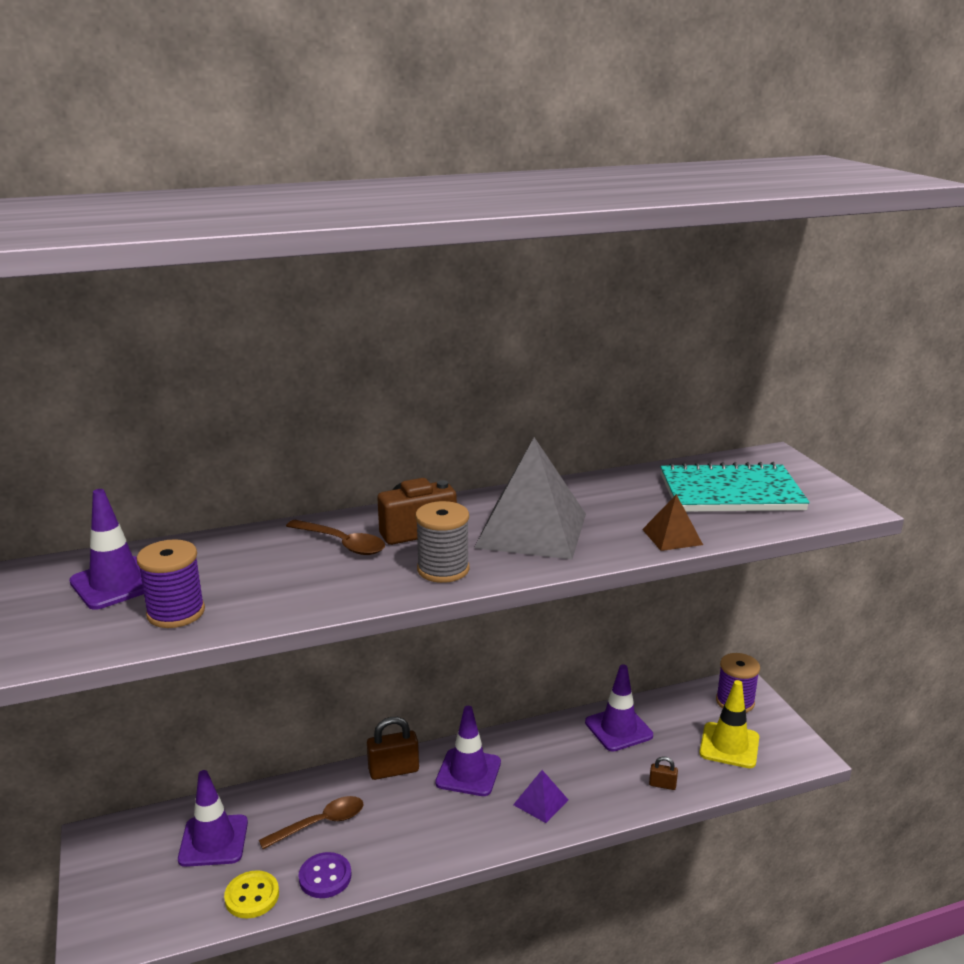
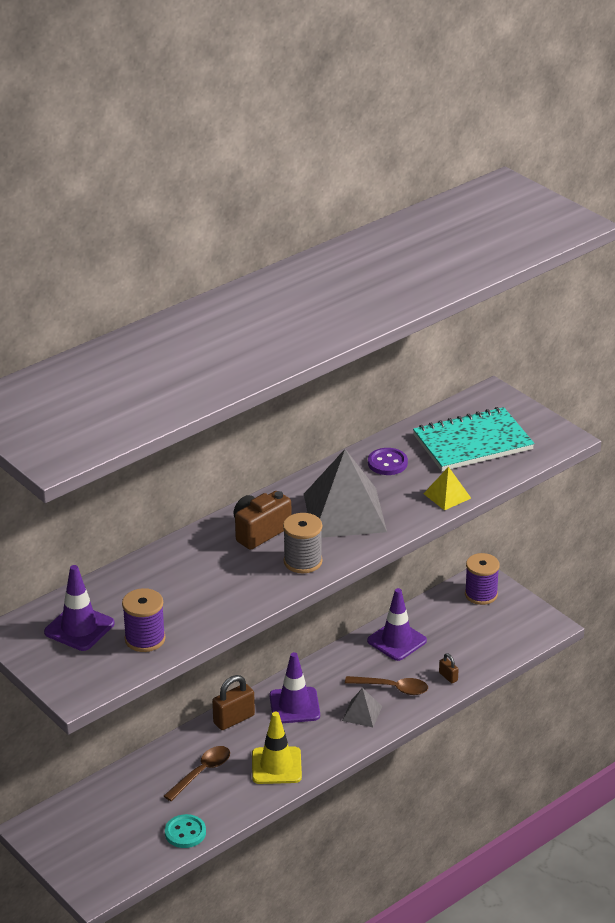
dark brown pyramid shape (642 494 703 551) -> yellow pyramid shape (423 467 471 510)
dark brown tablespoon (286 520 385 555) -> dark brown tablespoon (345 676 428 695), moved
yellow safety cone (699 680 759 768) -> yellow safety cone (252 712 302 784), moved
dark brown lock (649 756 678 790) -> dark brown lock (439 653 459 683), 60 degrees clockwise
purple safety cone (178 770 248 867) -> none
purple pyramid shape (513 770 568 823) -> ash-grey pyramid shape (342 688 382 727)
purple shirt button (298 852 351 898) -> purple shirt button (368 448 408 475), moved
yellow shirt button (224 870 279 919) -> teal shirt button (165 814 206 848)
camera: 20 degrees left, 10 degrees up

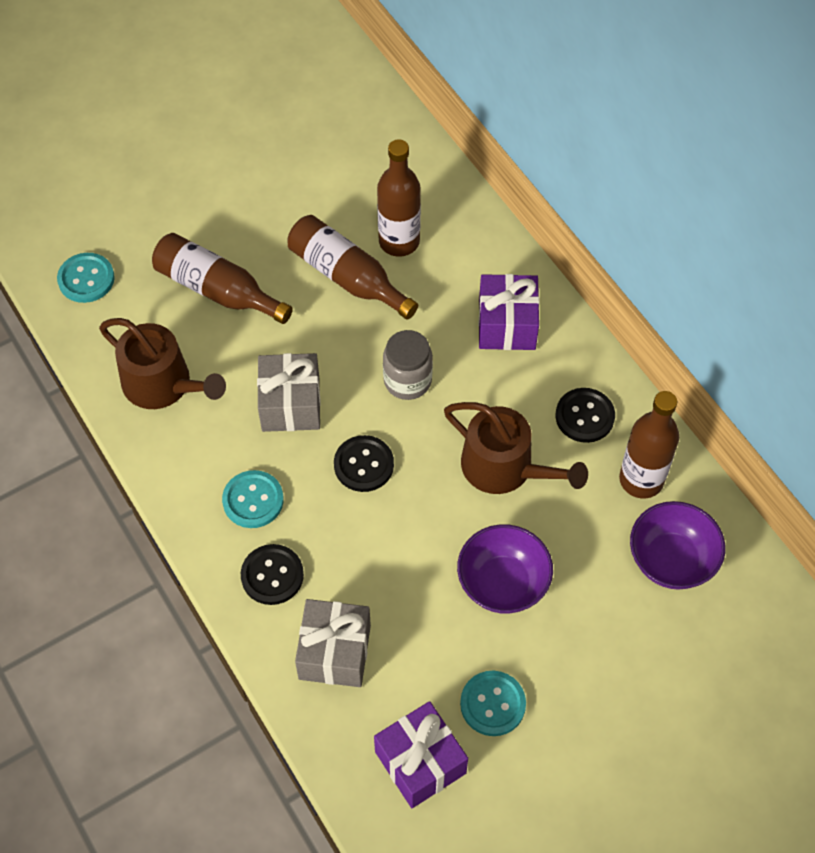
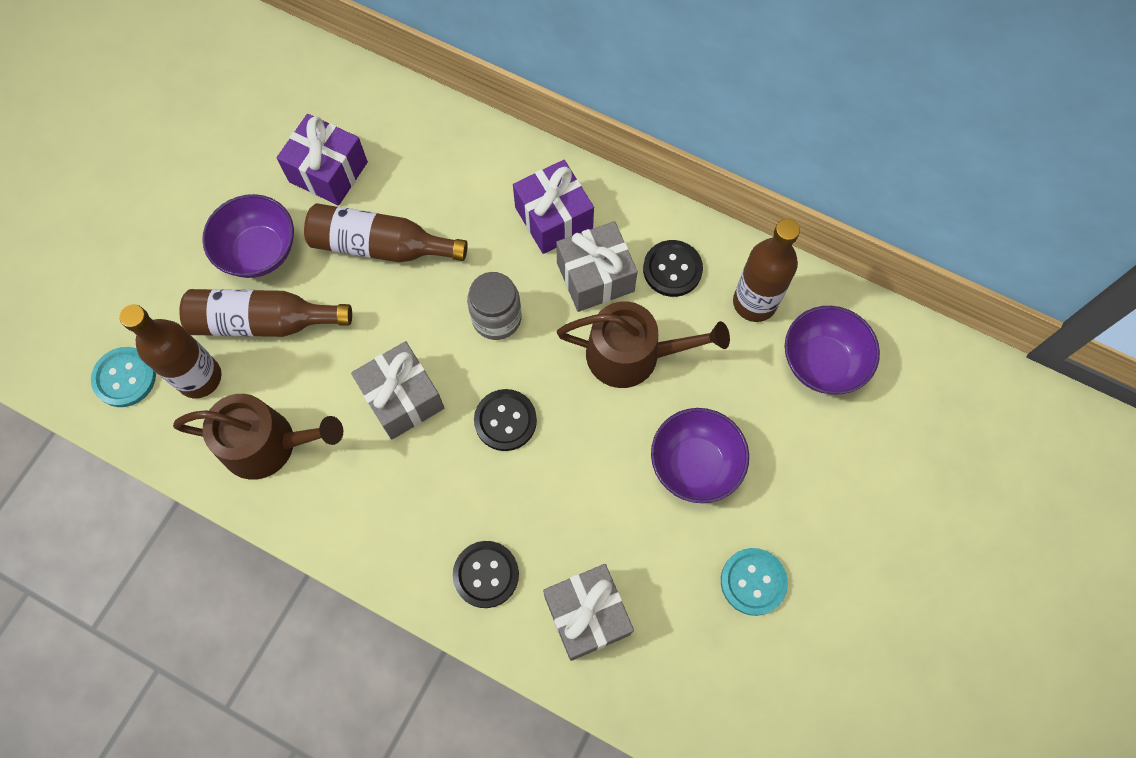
dark brown bottle (377 139 421 257) -> dark brown bottle (120 304 222 398), moved
teal shirt button (222 470 284 528) -> none
purple present (374 701 468 808) -> purple present (277 114 368 206), moved
none -> purple deep dish (202 194 294 278)
none -> ash-grey present (556 221 638 312)
camera: 30 degrees left, 10 degrees up

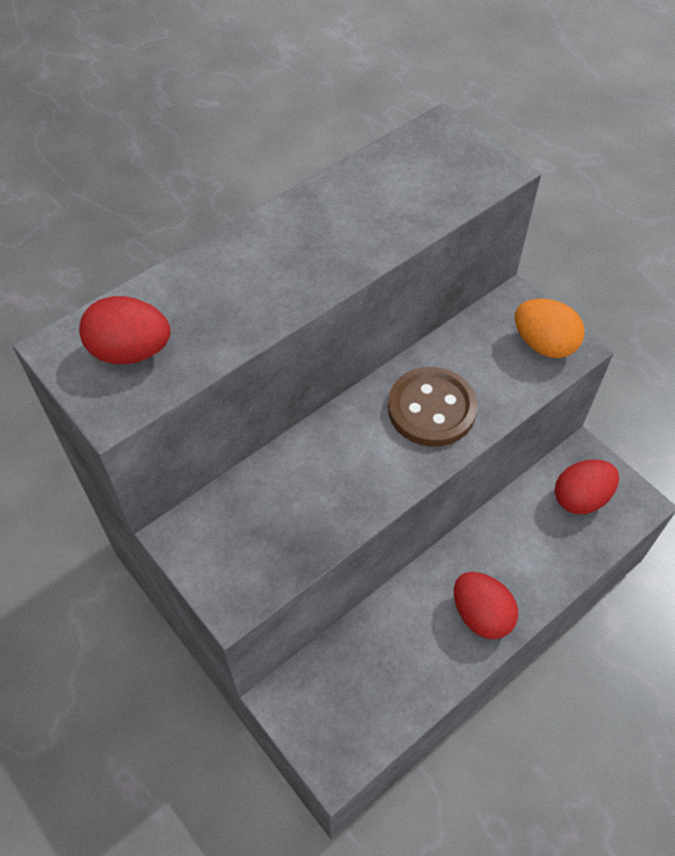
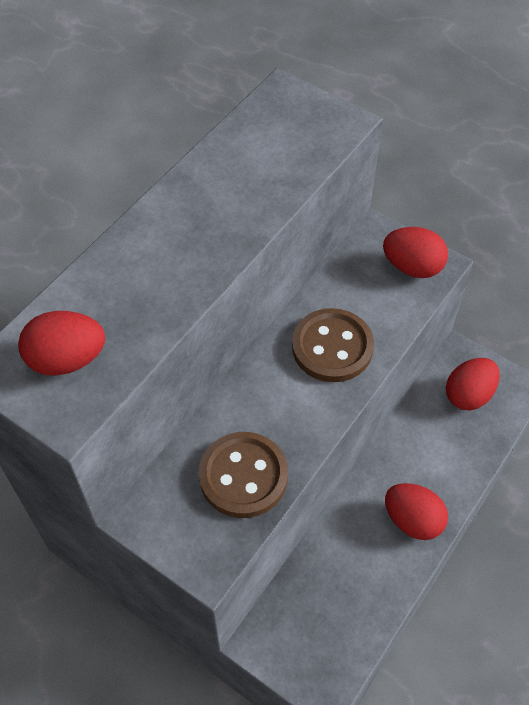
orange-coloured egg (515 299 585 358) -> crimson egg (383 227 448 278)
none -> dark brown shirt button (199 432 288 518)
camera: 15 degrees left, 0 degrees up

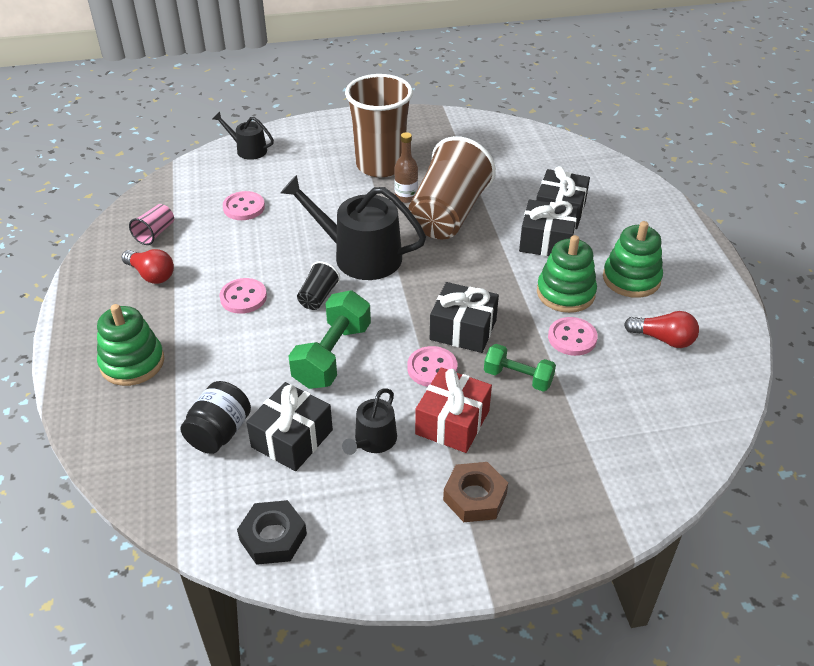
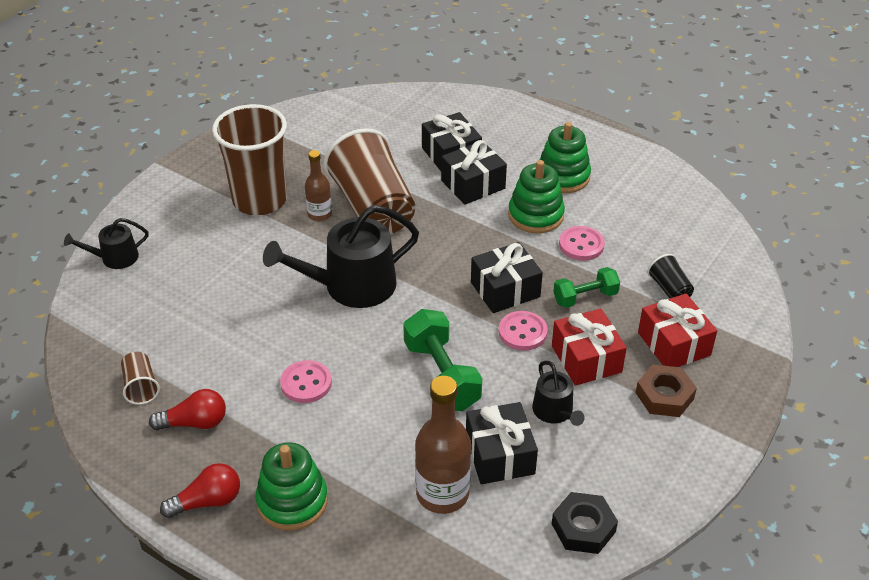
pink shirt button (223 191 265 220) -> none
pink cup (129 204 174 245) -> dark brown cup (121 352 160 405)
jet-black cup (297 261 340 310) -> jet-black cup (647 254 694 298), moved
crimson bulb (624 311 699 348) -> crimson bulb (160 463 240 518), moved
jet-black jar (181 381 251 454) -> dark brown bottle (415 376 471 514)
none -> crimson present (638 294 717 367)
camera: 45 degrees left, 0 degrees up

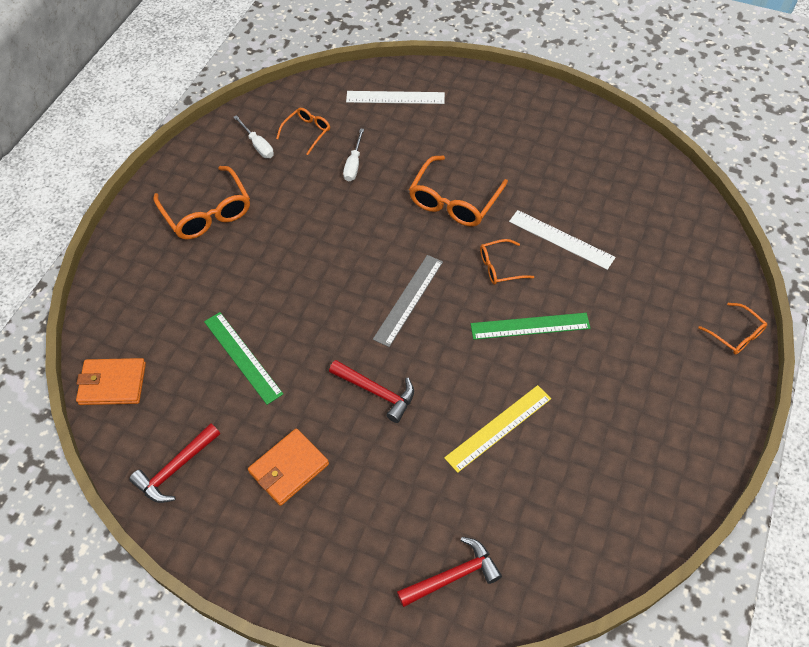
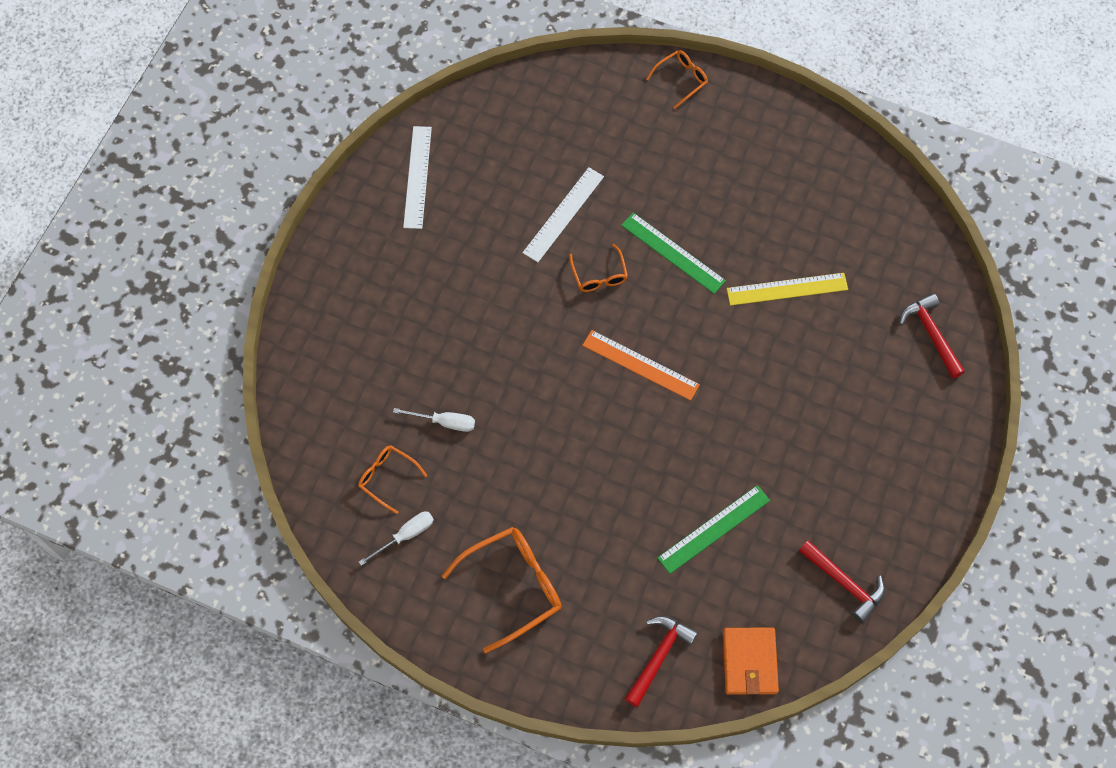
white ruler (346 91 445 104) -> white ruler (403 126 432 229), moved
orange-coloured spectacles (409 155 508 227) -> none
ash-grey ruler (373 255 443 347) -> orange-coloured ruler (582 330 700 401)
emerald ruler (471 313 591 340) -> emerald ruler (621 213 726 294), 45 degrees counterclockwise
crimson hammer (329 360 414 423) -> crimson hammer (625 616 698 707), moved
yellow ruler (444 385 551 473) -> yellow ruler (727 273 848 306), 60 degrees counterclockwise
orange-coloured wallet (248 428 329 506) -> none
camera: 90 degrees left, 10 degrees up

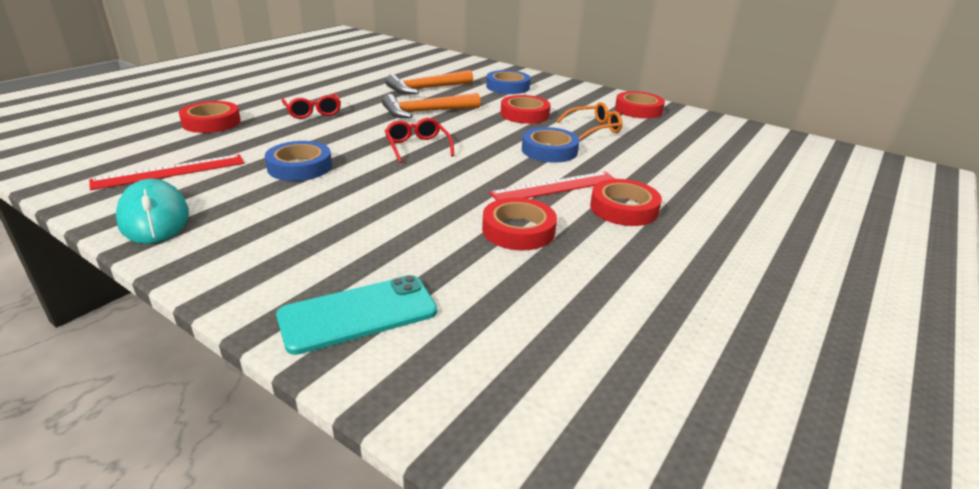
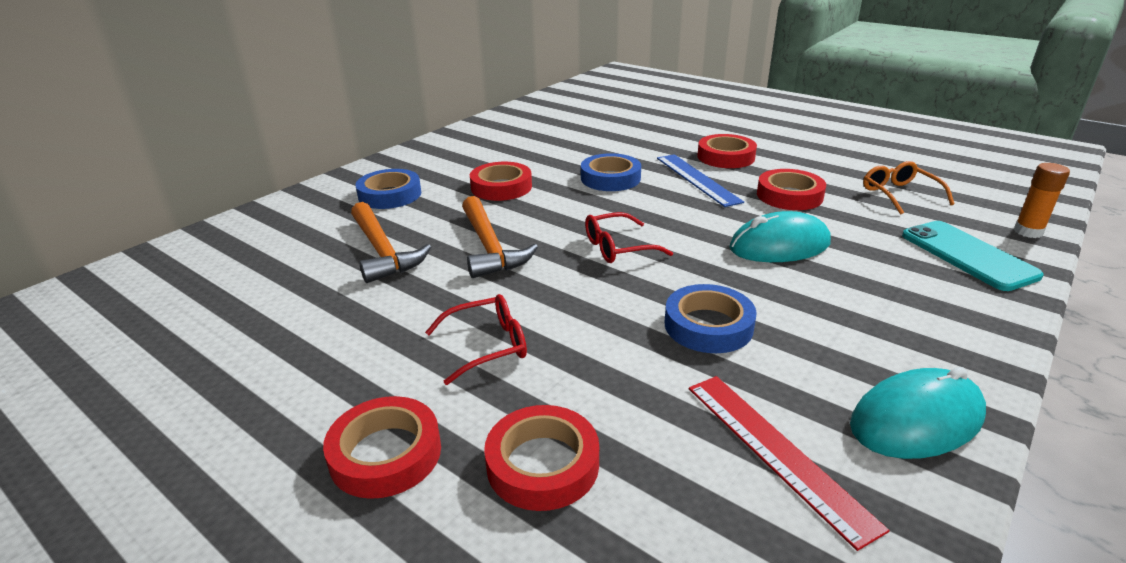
crimson tape (615 91 665 119) -> crimson tape (323 396 441 499), moved
orange-coloured spectacles (557 102 622 140) -> orange-coloured spectacles (863 161 955 215), moved
crimson ruler (489 171 615 200) -> blue ruler (657 154 744 207)
none -> orange-coloured stick of glue (1014 163 1070 238)
none -> teal computer mouse (729 211 831 262)
camera: 85 degrees left, 0 degrees up

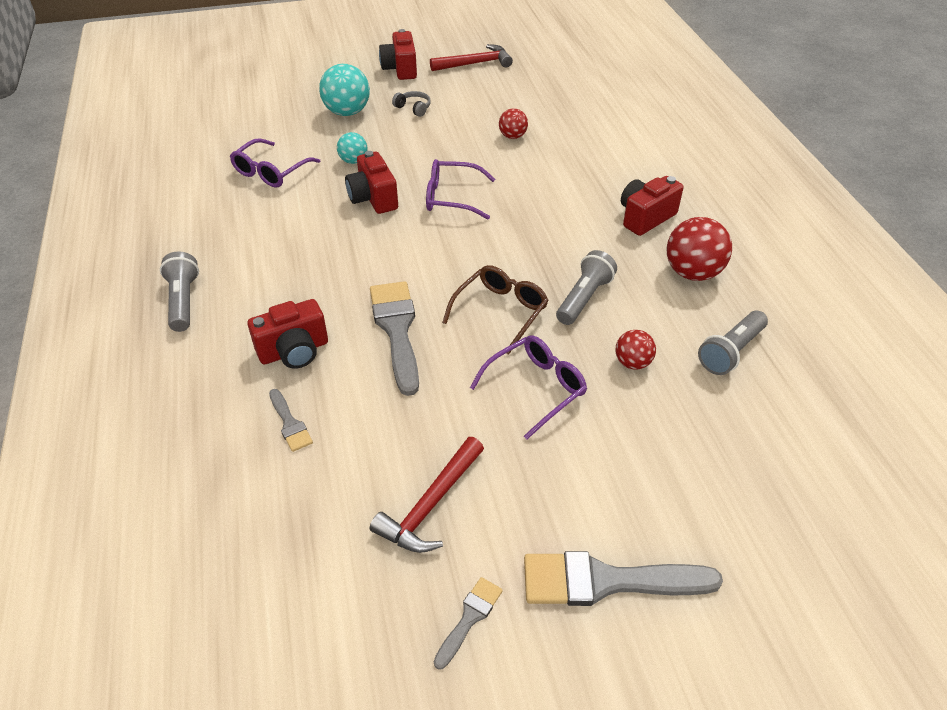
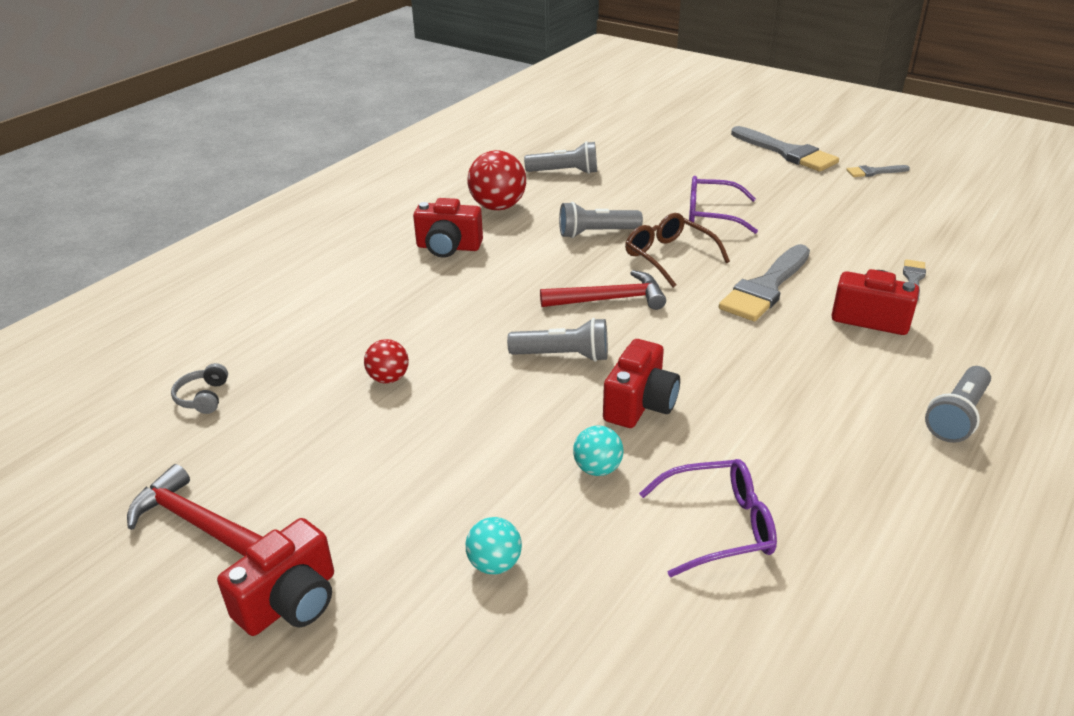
teal sphere (319 64 370 116) -> teal sphere (466 517 522 574), x0.57
ash-grey headphones (392 91 431 117) -> ash-grey headphones (171 363 228 414), moved
purple spectacles (426 159 495 220) -> ash-grey torch (507 318 608 362)
dark brown spectacles (442 265 549 355) -> dark brown spectacles (625 213 730 287), 60 degrees clockwise
crimson sphere (615 330 656 370) -> none
crimson hammer (370 437 484 553) -> crimson hammer (540 270 666 310), moved
camera: 130 degrees left, 10 degrees down

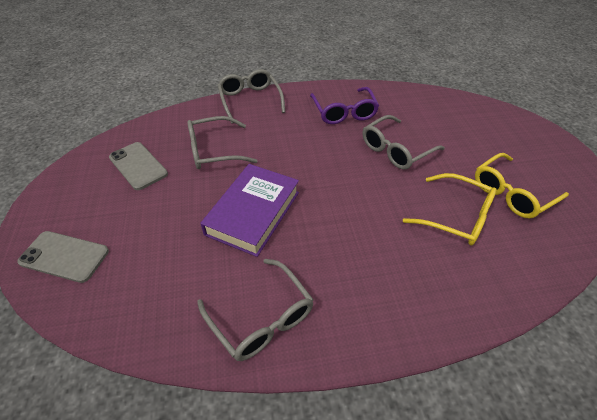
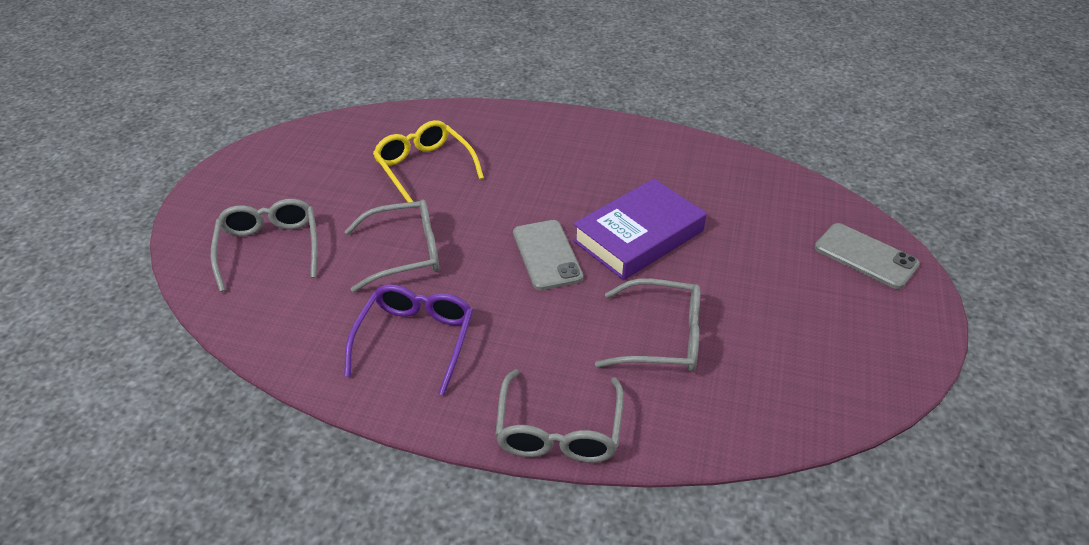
ash-grey mobile phone (109 142 168 190) -> ash-grey mobile phone (513 220 583 290), moved
yellow spectacles (475 153 569 218) -> none
ash-grey spectacles (197 259 314 361) -> ash-grey spectacles (210 199 318 292), moved
camera: 155 degrees left, 5 degrees down

